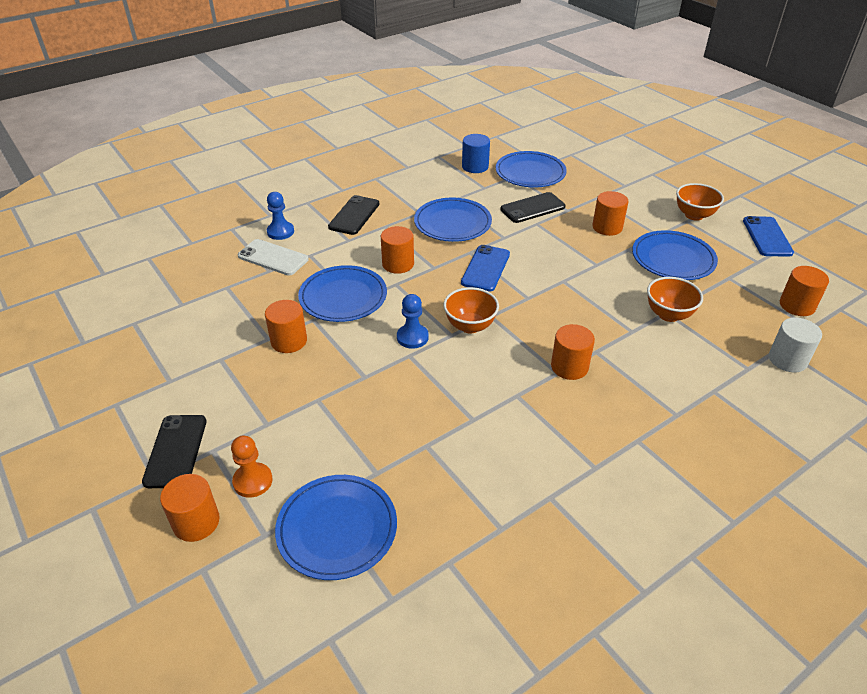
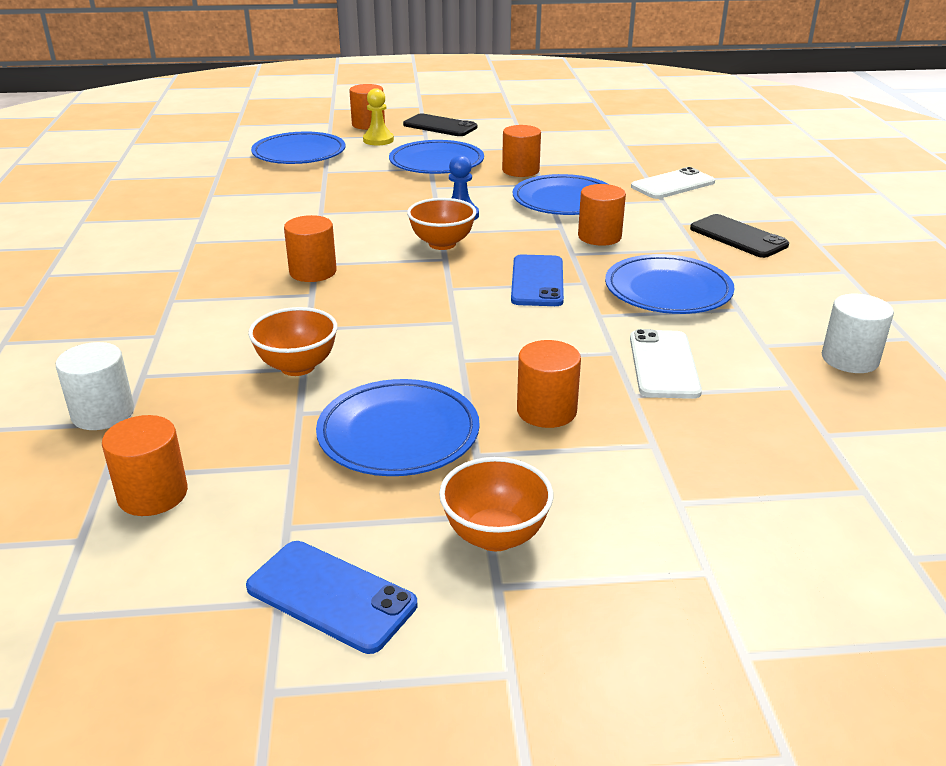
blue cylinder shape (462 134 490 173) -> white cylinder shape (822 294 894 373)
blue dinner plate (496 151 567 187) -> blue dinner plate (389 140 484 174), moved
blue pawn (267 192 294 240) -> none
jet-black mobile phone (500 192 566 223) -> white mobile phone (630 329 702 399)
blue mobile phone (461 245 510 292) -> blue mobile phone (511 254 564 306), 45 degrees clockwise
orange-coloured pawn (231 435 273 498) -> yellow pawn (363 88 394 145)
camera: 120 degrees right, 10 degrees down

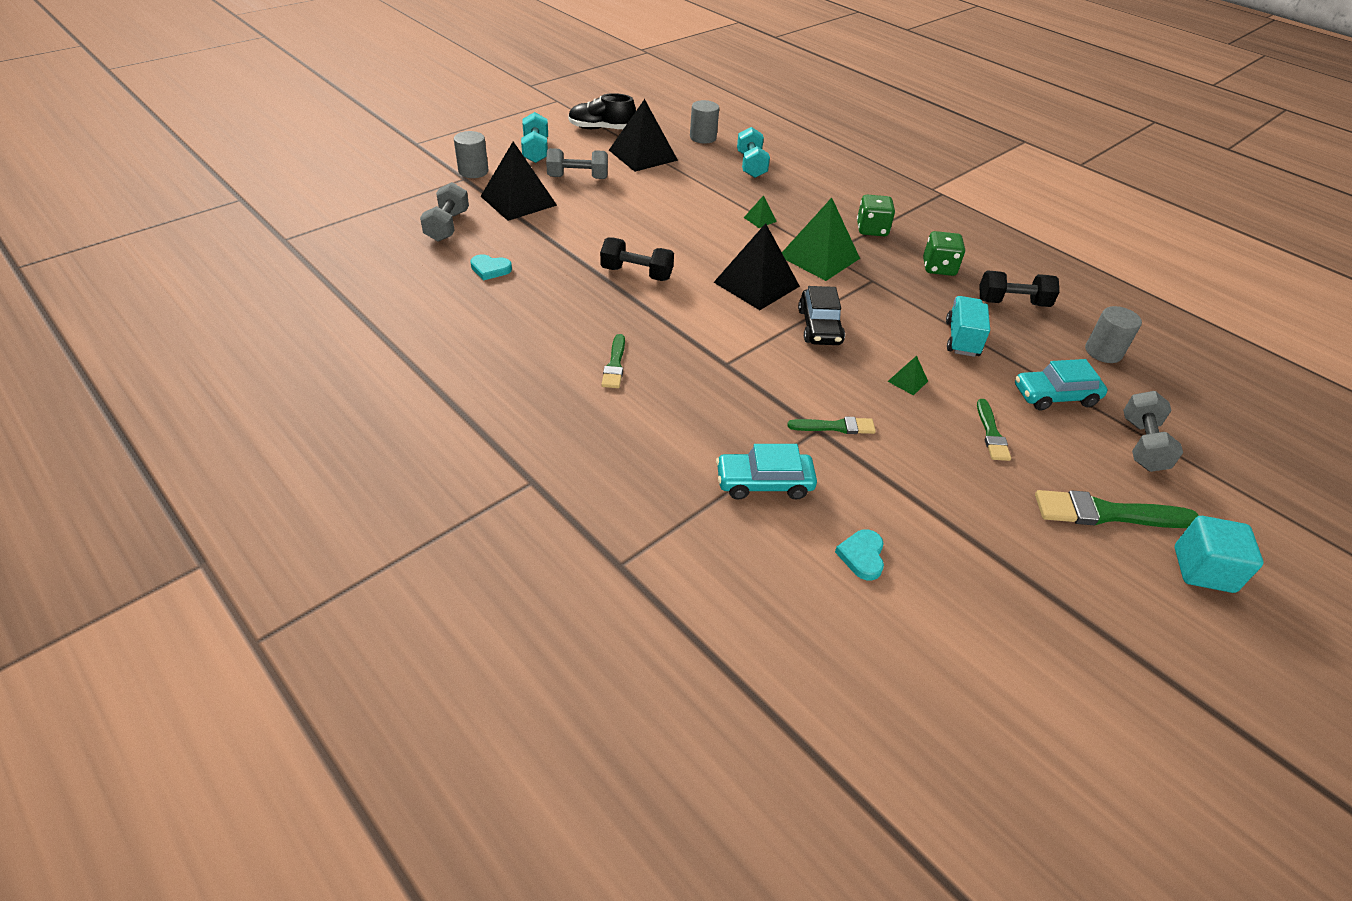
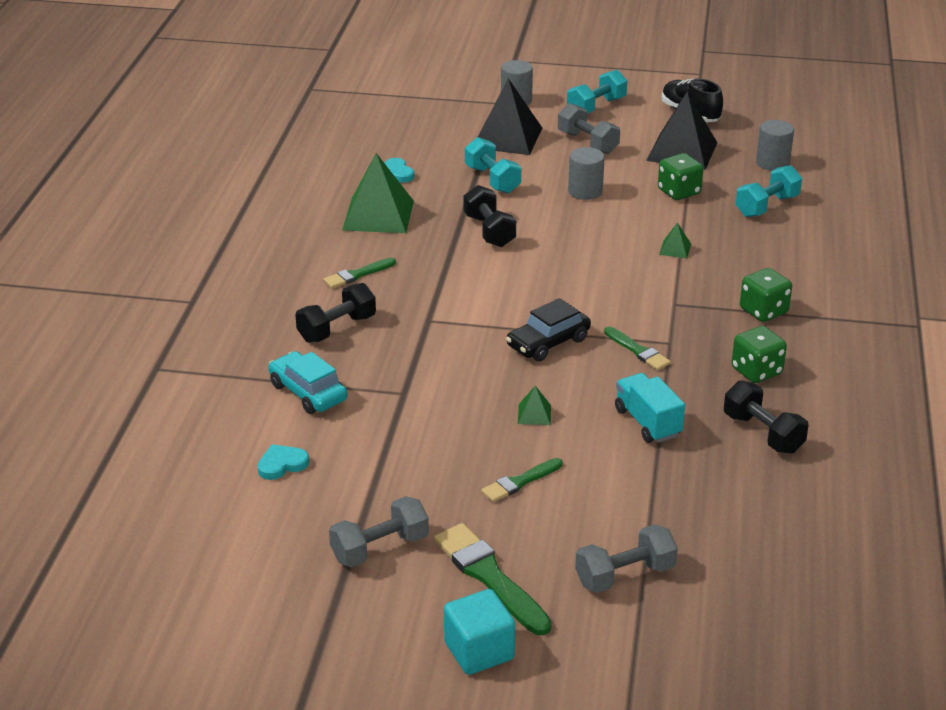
ash-grey free weight (420 182 469 242) -> ash-grey free weight (329 496 429 567), moved
emerald pyramid shape (782 198 860 281) -> emerald pyramid shape (342 153 414 233), moved
jet-black pyramid shape (713 223 800 310) -> none
teal toy truck (946 296 990 357) -> teal toy truck (615 373 685 443), 90 degrees counterclockwise
ash-grey cylinder shape (1085 306 1142 363) -> ash-grey cylinder shape (568 147 605 200), moved
teal car (1015 359 1108 411) -> none
emerald brush (787 417 876 434) -> emerald brush (604 326 671 370), moved
none -> teal free weight (465 137 521 193)
none -> emerald dice (658 153 704 200)
none -> jet-black free weight (295 283 376 343)
camera: 55 degrees right, 10 degrees down

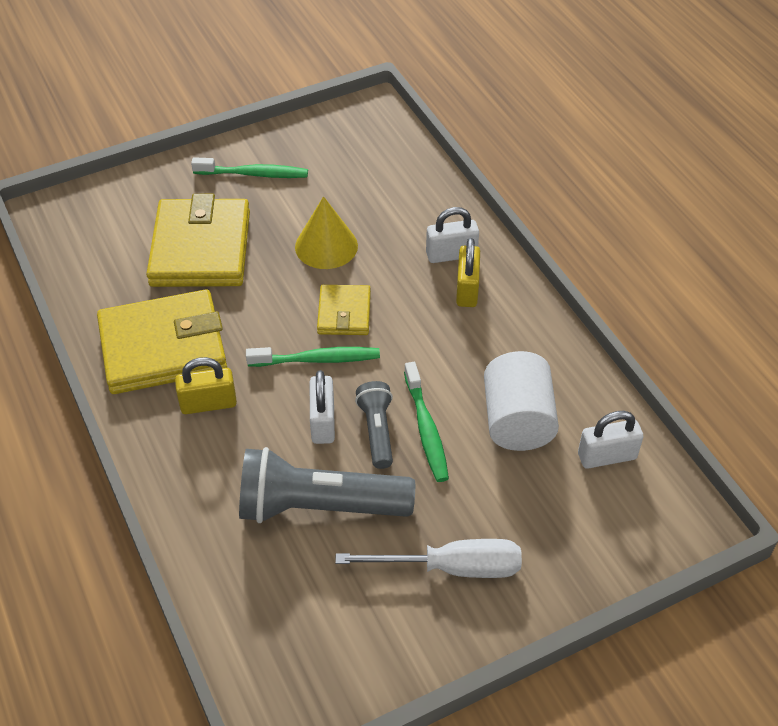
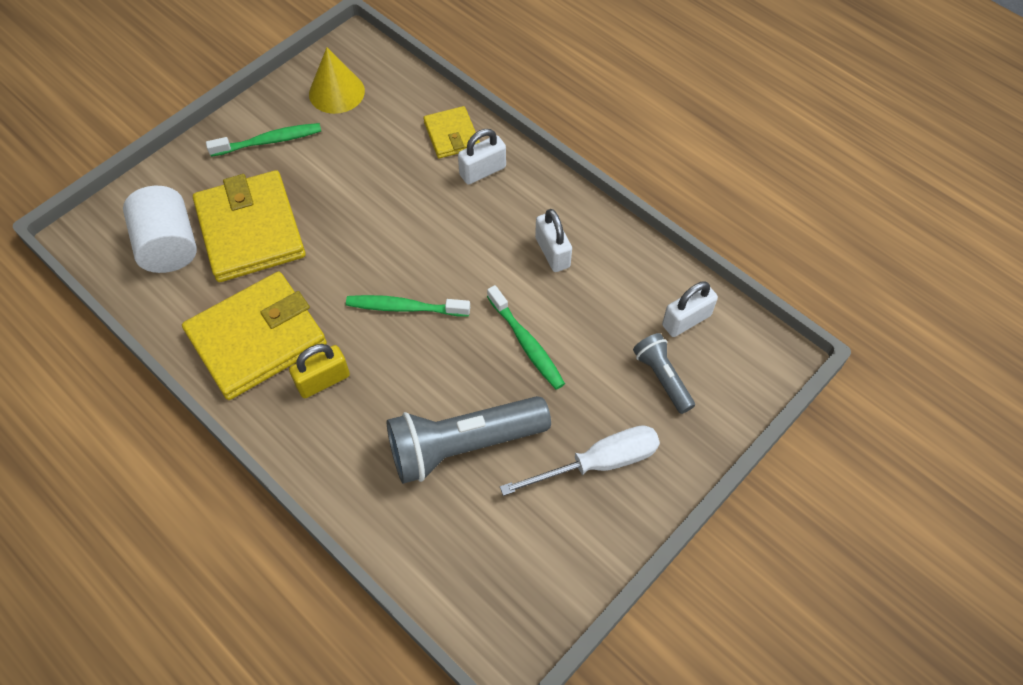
yellow cone (295 196 358 269) -> yellow cone (309 47 365 114), moved
yellow lock (456 238 480 307) -> none
yellow wallet (317 285 371 335) -> yellow wallet (423 106 480 158), moved
emerald toothbrush (246 347 380 367) -> emerald toothbrush (346 295 470 316), 150 degrees counterclockwise
white cylinder shape (484 351 559 451) -> white cylinder shape (123 186 197 273), moved
white lock (310 370 335 444) -> white lock (535 209 572 272), moved
ash-grey torch (355 381 393 469) -> ash-grey torch (633 333 695 414), moved
camera: 20 degrees left, 10 degrees up

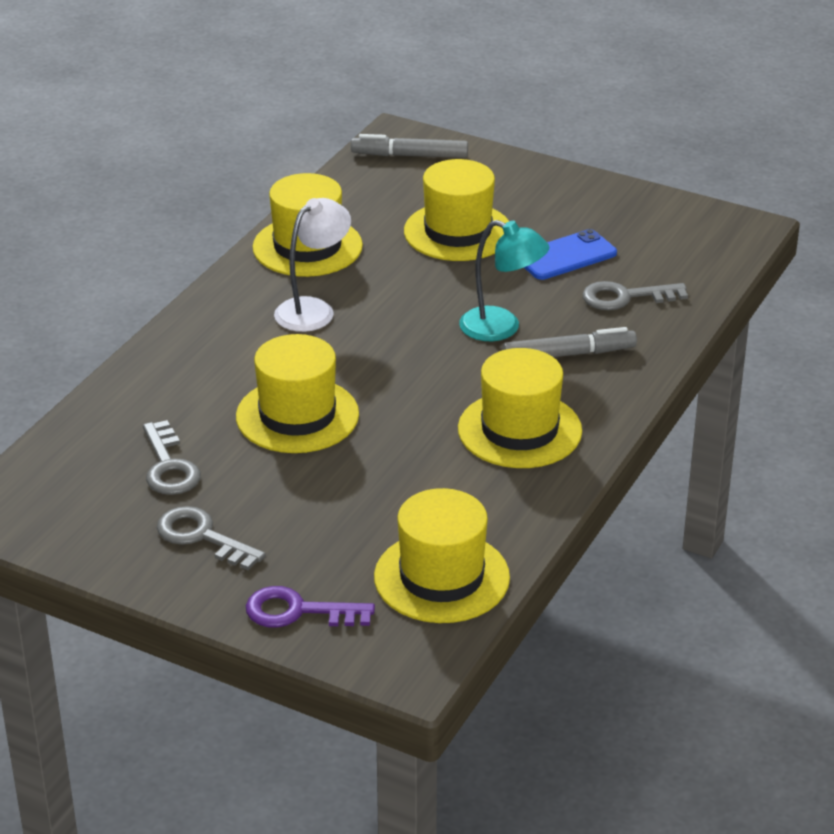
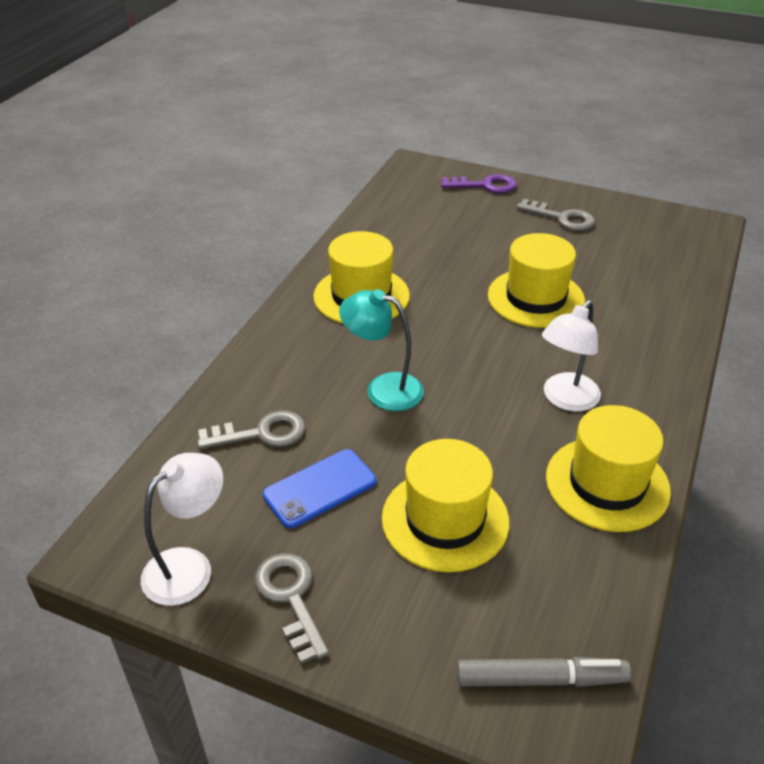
ash-grey felt pen (503 327 637 357) -> none
ash-grey latchkey (143 420 201 495) -> ash-grey latchkey (255 553 329 664), moved
yellow tall hat (374 488 510 623) -> none
none -> white reading lamp (141 453 223 606)
camera: 175 degrees right, 5 degrees up

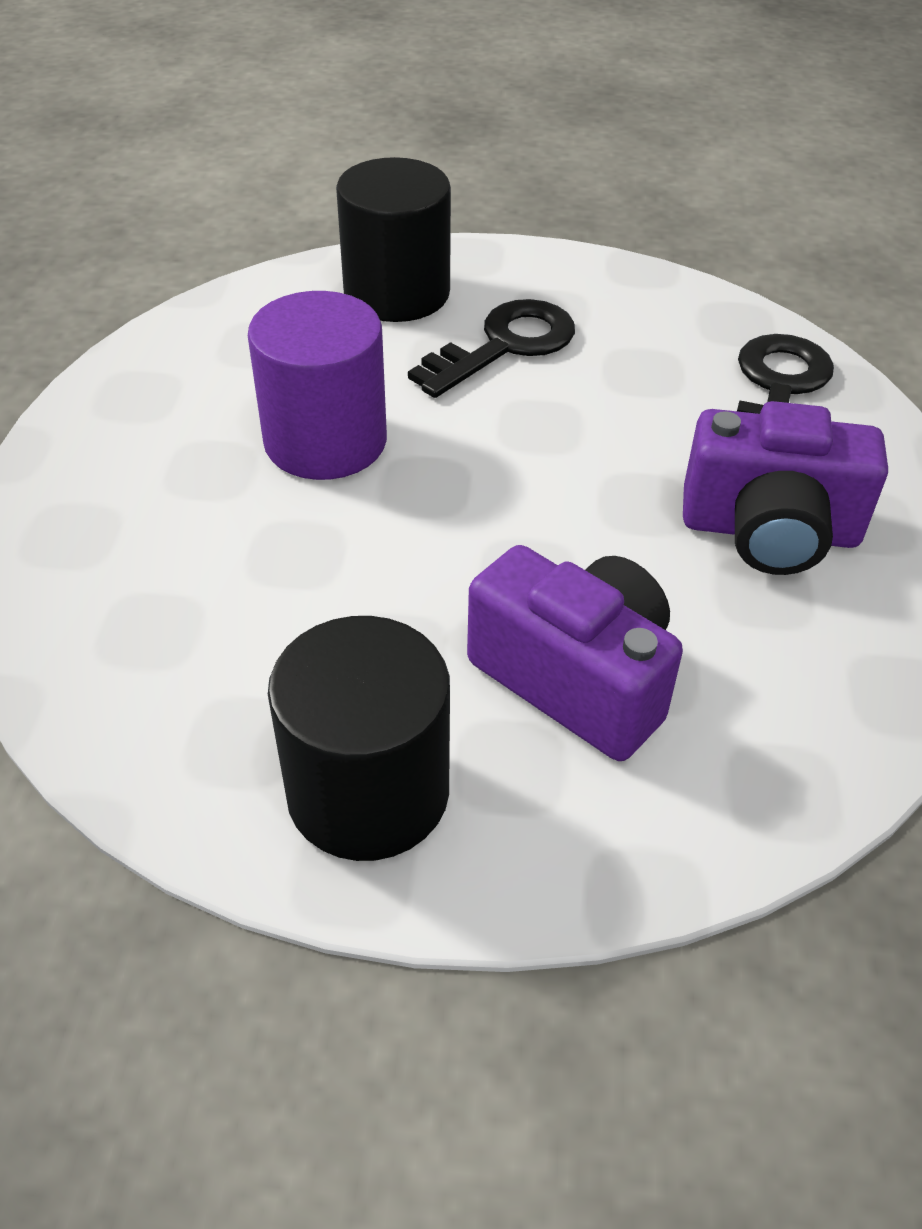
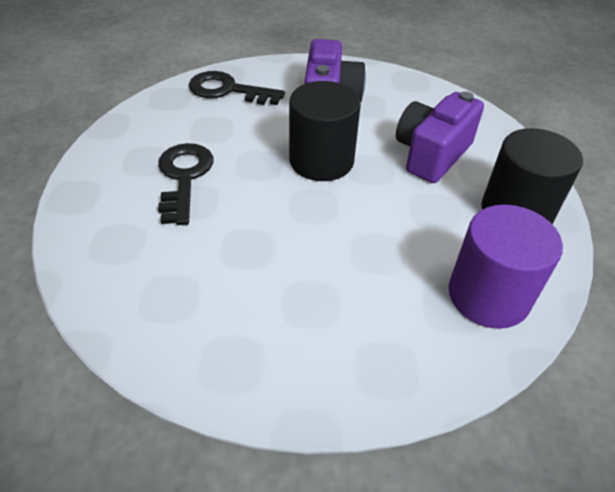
jet-black cylinder shape (336 157 451 322) -> jet-black cylinder shape (289 81 361 181), moved
purple cylinder shape (248 291 387 480) -> purple cylinder shape (449 204 563 329), moved
jet-black latchkey (408 299 575 398) -> jet-black latchkey (158 143 213 225), 45 degrees clockwise
camera: 95 degrees left, 0 degrees up

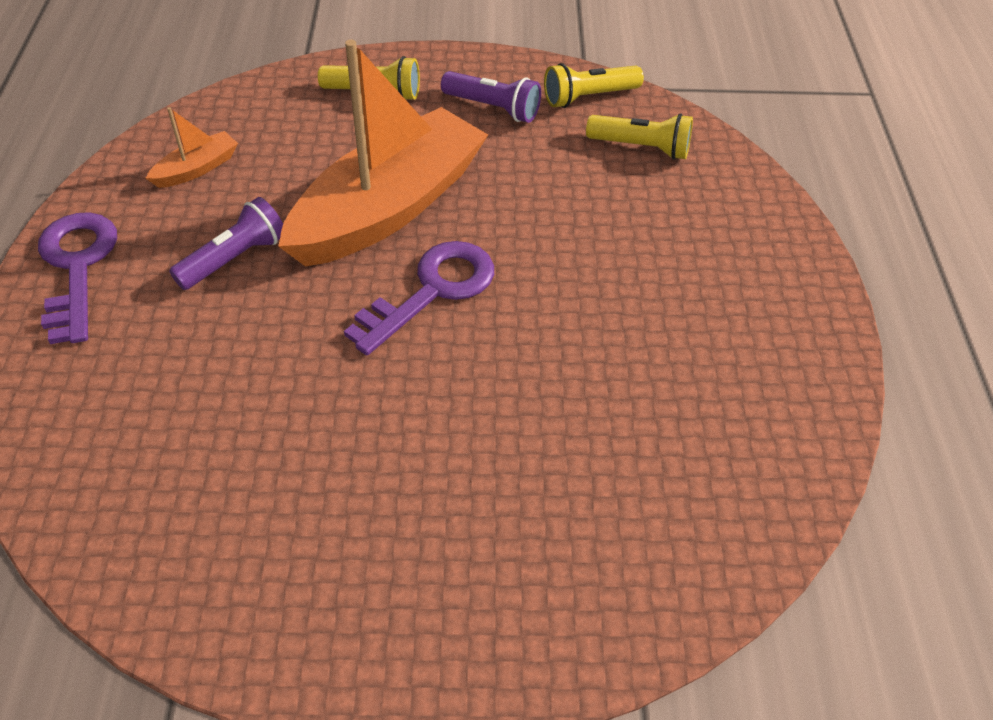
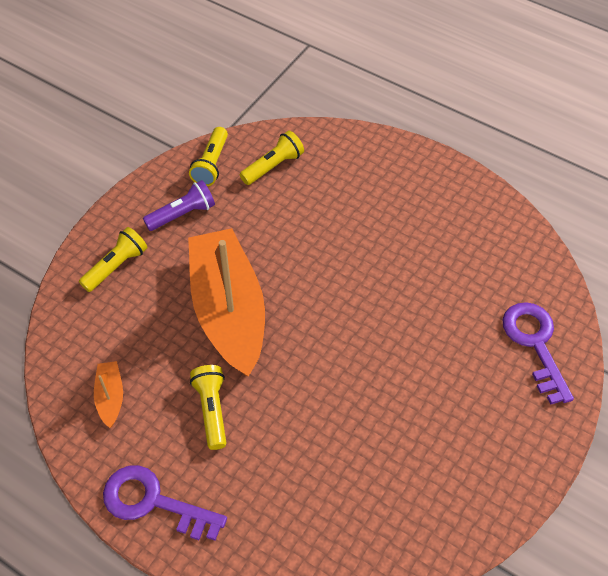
purple torch (169 197 283 290) -> yellow torch (190 365 226 450)
purple latchkey (344 241 494 355) -> purple latchkey (502 302 574 404), moved
camera: 55 degrees left, 5 degrees up

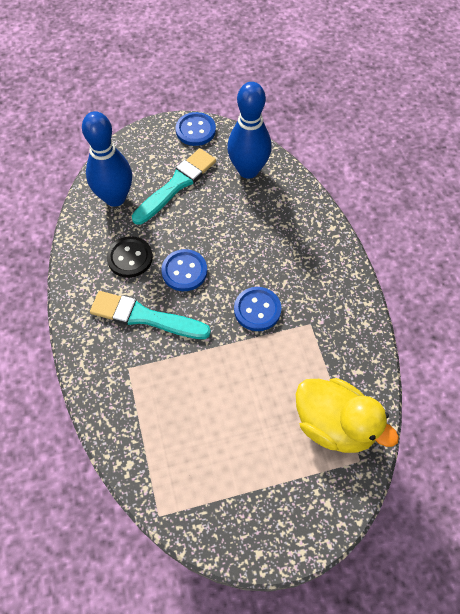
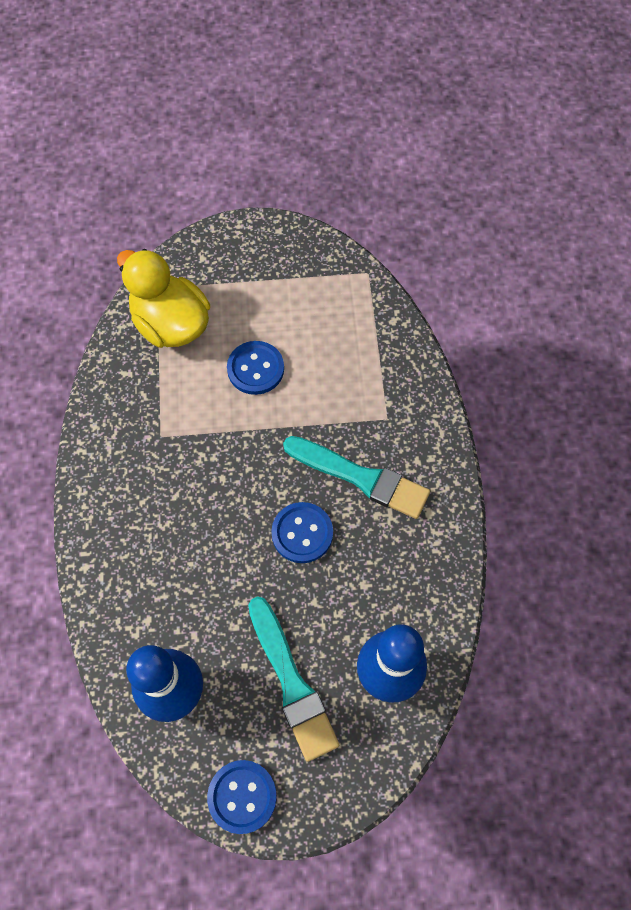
teal brush (132 148 216 225) -> teal brush (248 596 339 762), 75 degrees counterclockwise
jet-black shirt button (107 236 153 278) -> none
blue shirt button (234 287 281 331) -> blue shirt button (227 341 284 395), moved
camera: 170 degrees left, 5 degrees up

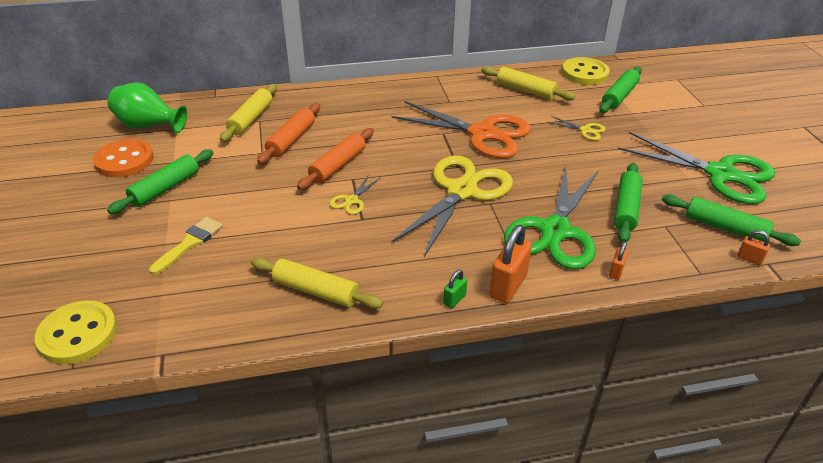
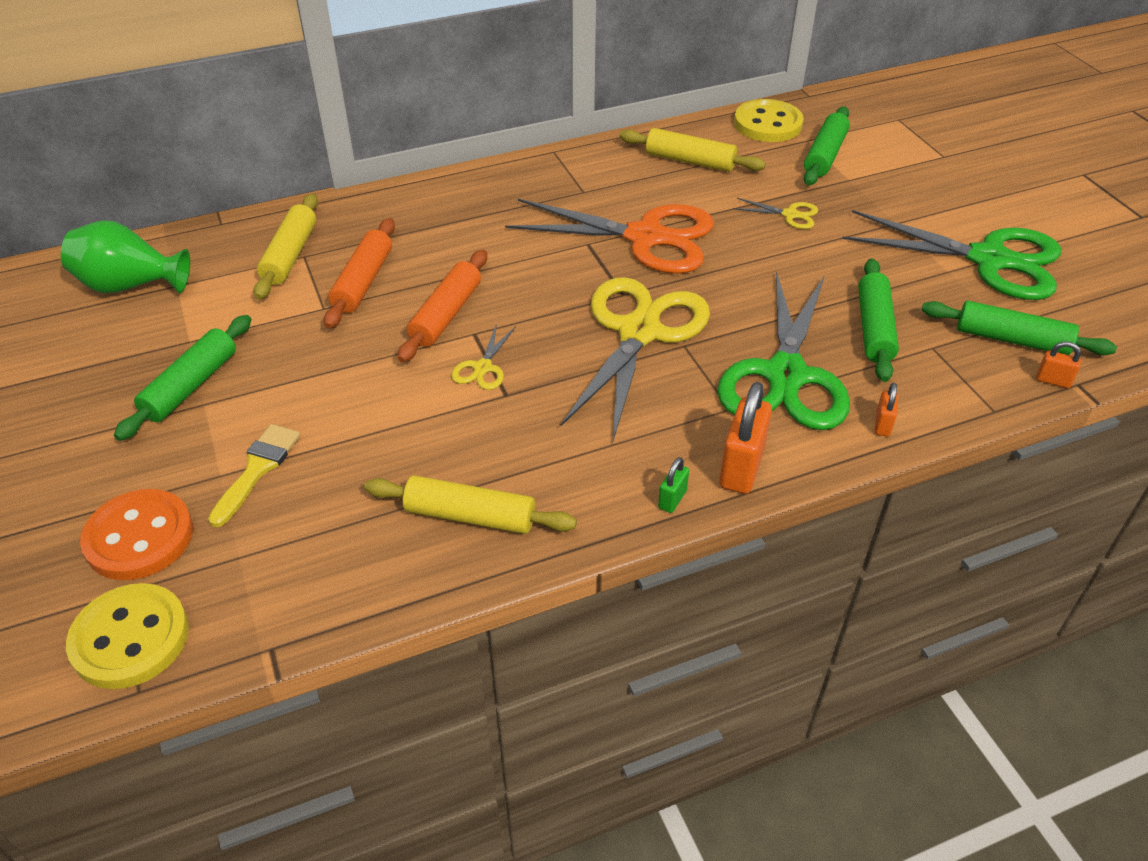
orange-coloured shirt button (93 139 154 177) -> orange-coloured shirt button (80 489 193 580), moved
camera: 10 degrees left, 5 degrees up

